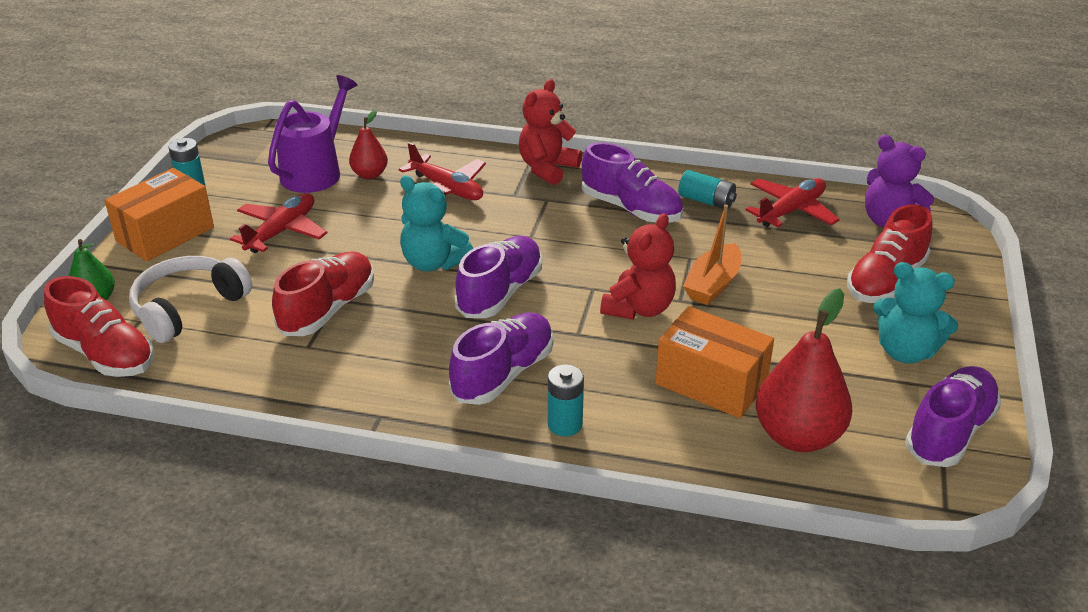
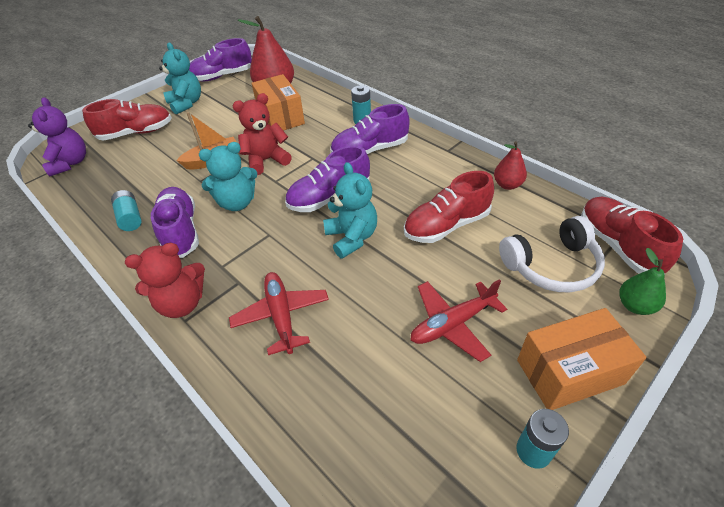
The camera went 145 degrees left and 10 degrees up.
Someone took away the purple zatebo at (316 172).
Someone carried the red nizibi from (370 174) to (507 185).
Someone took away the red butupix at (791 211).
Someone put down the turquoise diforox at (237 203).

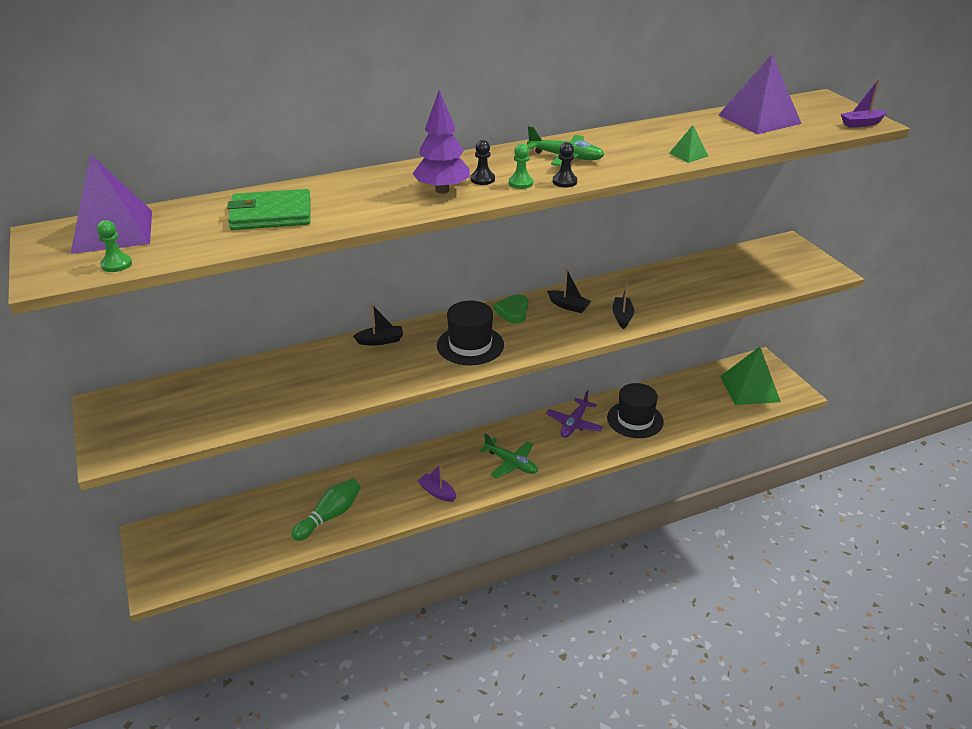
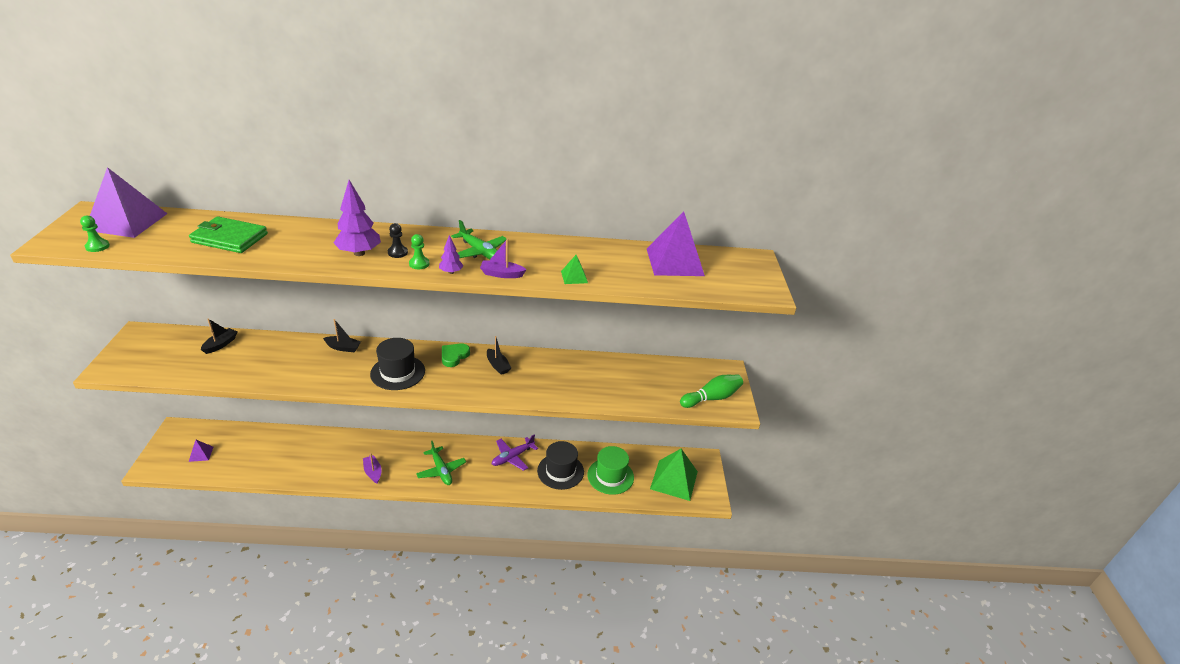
The camera went 20 degrees right and 0 degrees up.
Someone carried the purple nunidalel from (861 124) to (501 274).
Someone swapped the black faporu at (564 182) for the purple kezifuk at (451 272).
Someone carried the black nunidalel from (622 317) to (220 344).
Someone carried the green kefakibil from (330 516) to (711 398).
Someone put down the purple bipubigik at (201 454).
Someone put down the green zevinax at (610 476).

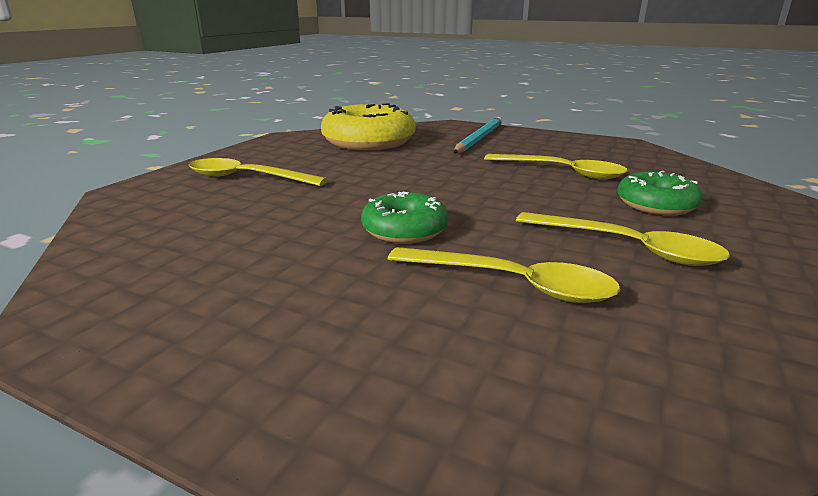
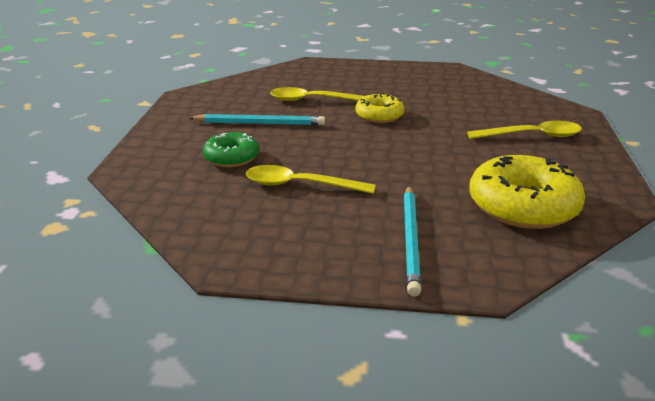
The camera went 160 degrees right and 5 degrees up.
Someone repainted the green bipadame at (404 230), which became the yellow bipadame at (379 115).
Someone swapped the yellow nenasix at (628 248) for the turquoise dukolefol at (259 123).

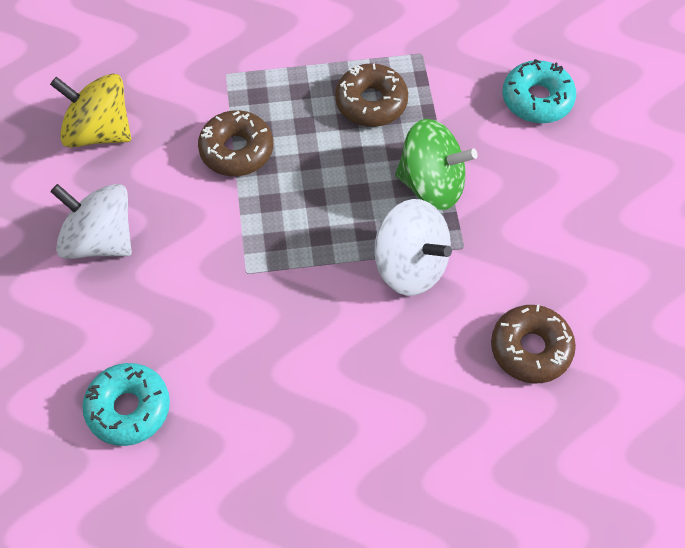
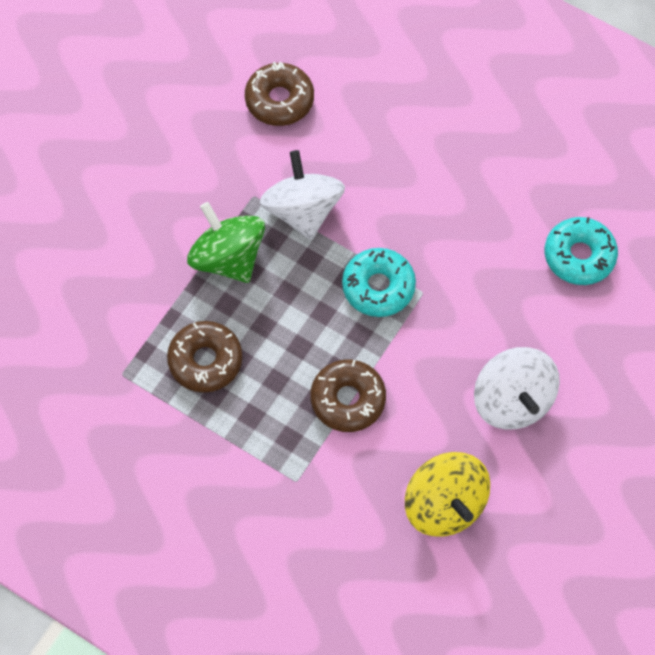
The camera went 140 degrees left and 5 degrees up.
Someone carried the turquoise bipadame from (537 99) to (378 287).

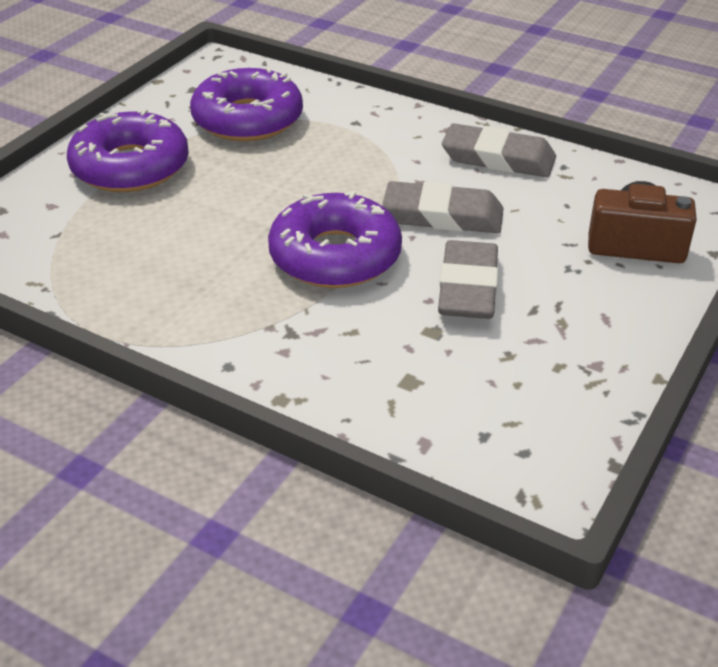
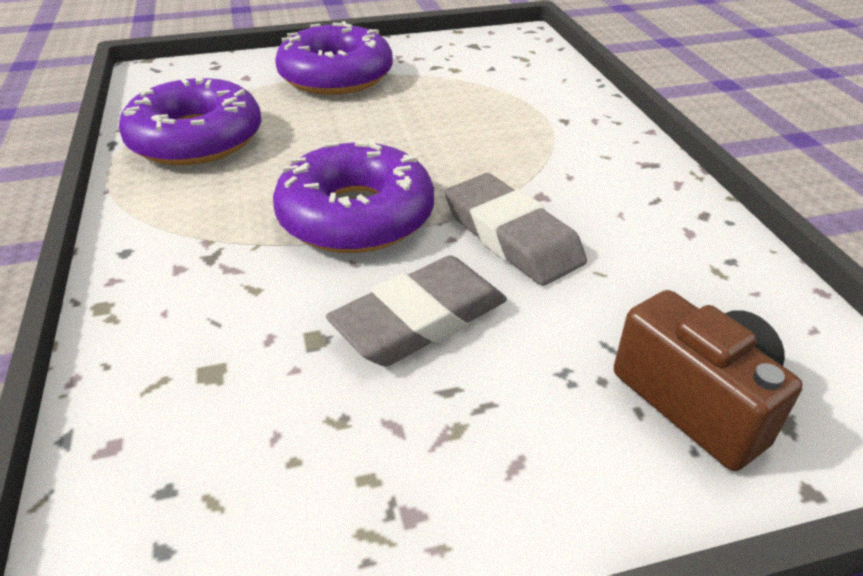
The camera went 45 degrees right and 0 degrees up.
Someone carried the purple bipadame from (247 119) to (196 139).
Someone took away the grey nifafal at (498 158).

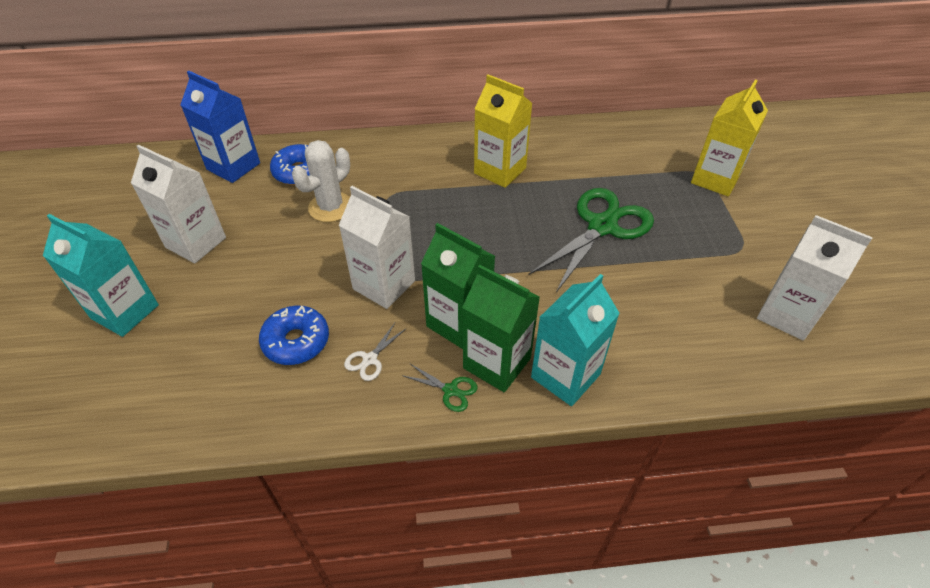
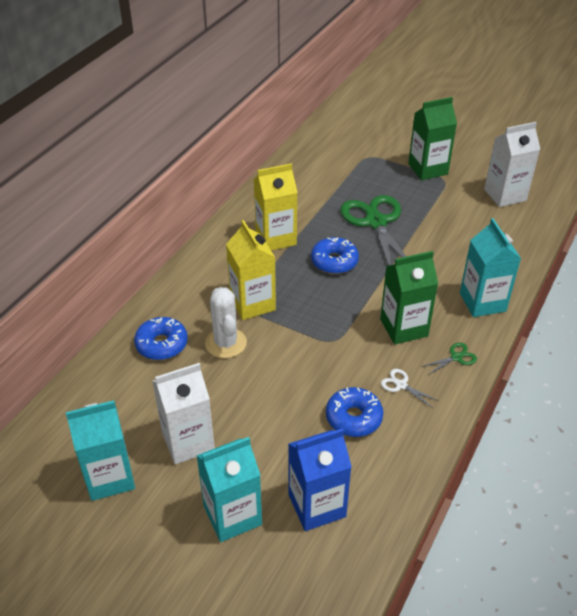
The camera went 55 degrees left and 5 degrees down.
Someone carried the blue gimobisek from (233 166) to (317 505).
Someone carried the yellow gimobisek from (715 179) to (252 303).
Someone took away the white gimobisek at (384 285).
Someone carried the green gimobisek from (497 363) to (428 169).
Someone rotated the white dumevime at (370 359) by 150 degrees clockwise.
Someone put down the blue bipadame at (334 261).
Someone put down the turquoise gimobisek at (109 477).

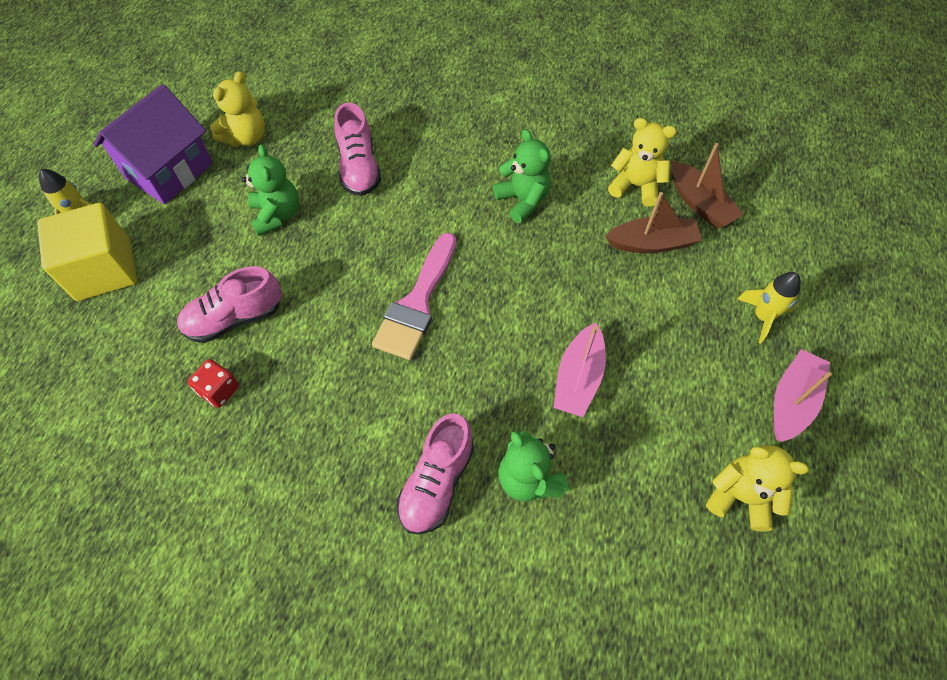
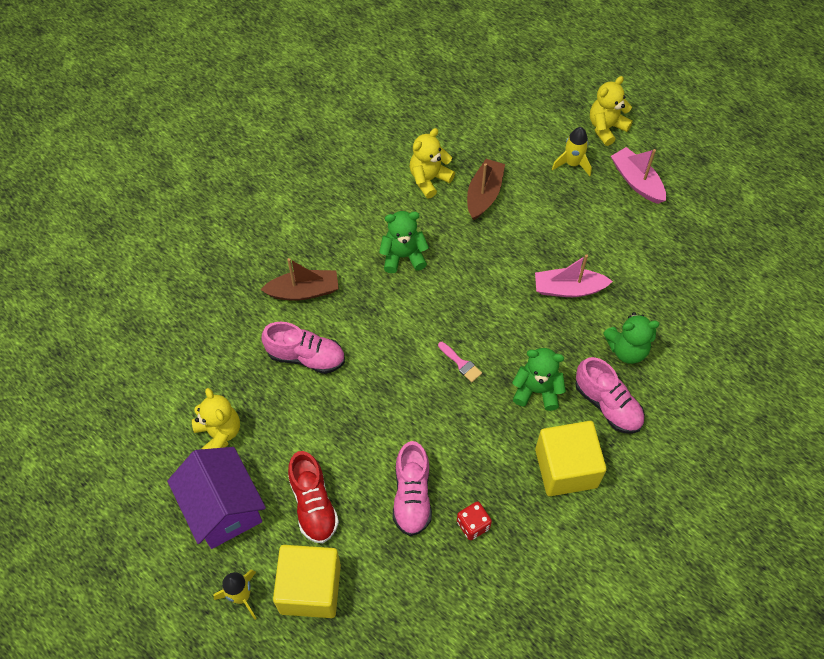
The camera went 65 degrees left and 0 degrees up.
Someone carried the brown nunidalel from (699 203) to (303 291).
Someone carried the green diforox from (277 215) to (537 390).
Someone scaled the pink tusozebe at (417 303) by 0.44.
Someone rotated the pink nunidalel at (578 378) by 135 degrees clockwise.
Someone carried the yellow diforox from (740 496) to (606 128).
Someone put down the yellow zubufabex at (566 468).
Someone put down the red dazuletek at (313 504).

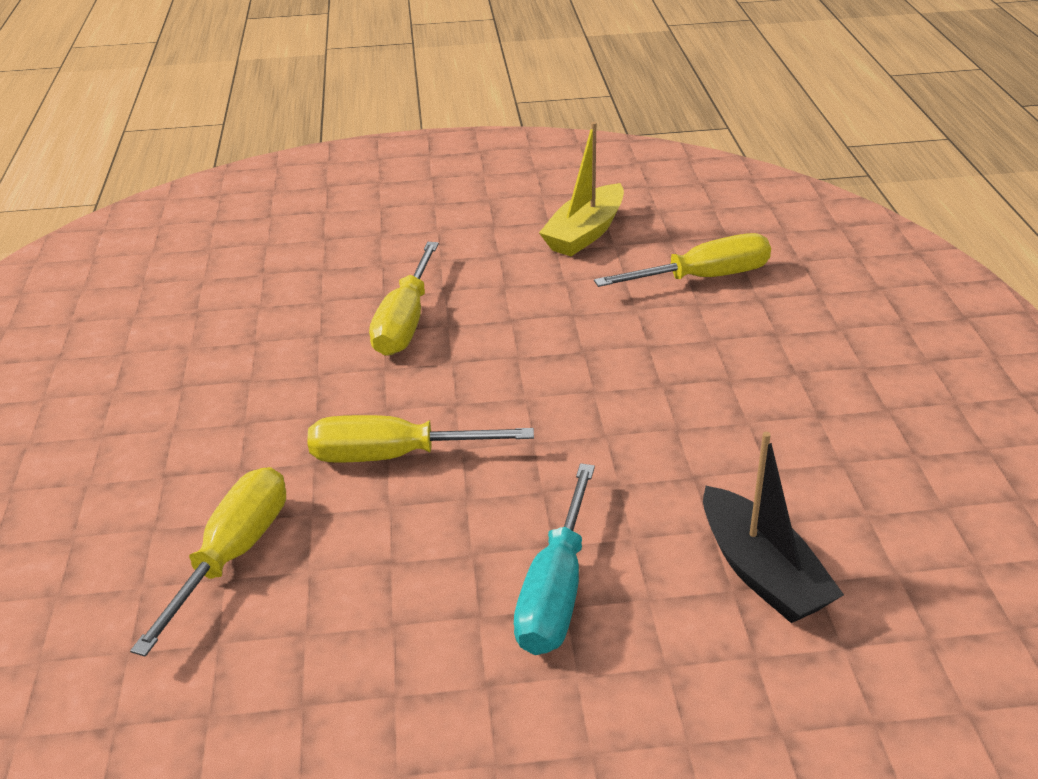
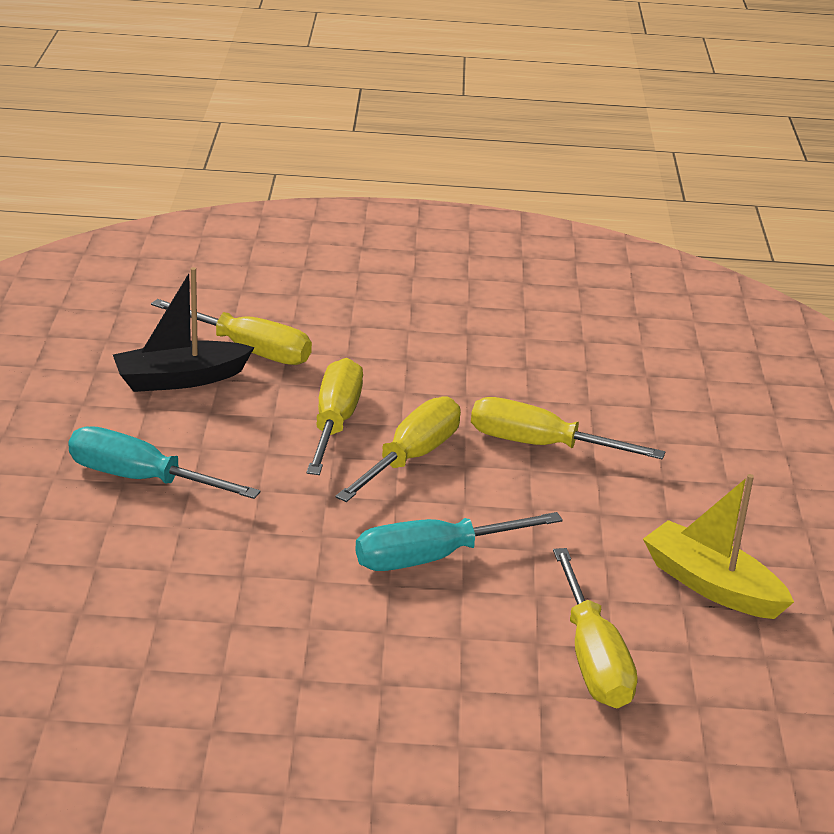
The camera went 95 degrees right and 5 degrees down.
Someone carried the black nunidalel from (762 572) to (180 379).
Someone put down the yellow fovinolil at (410 458).
Someone put down the turquoise fovinolil at (434 558).

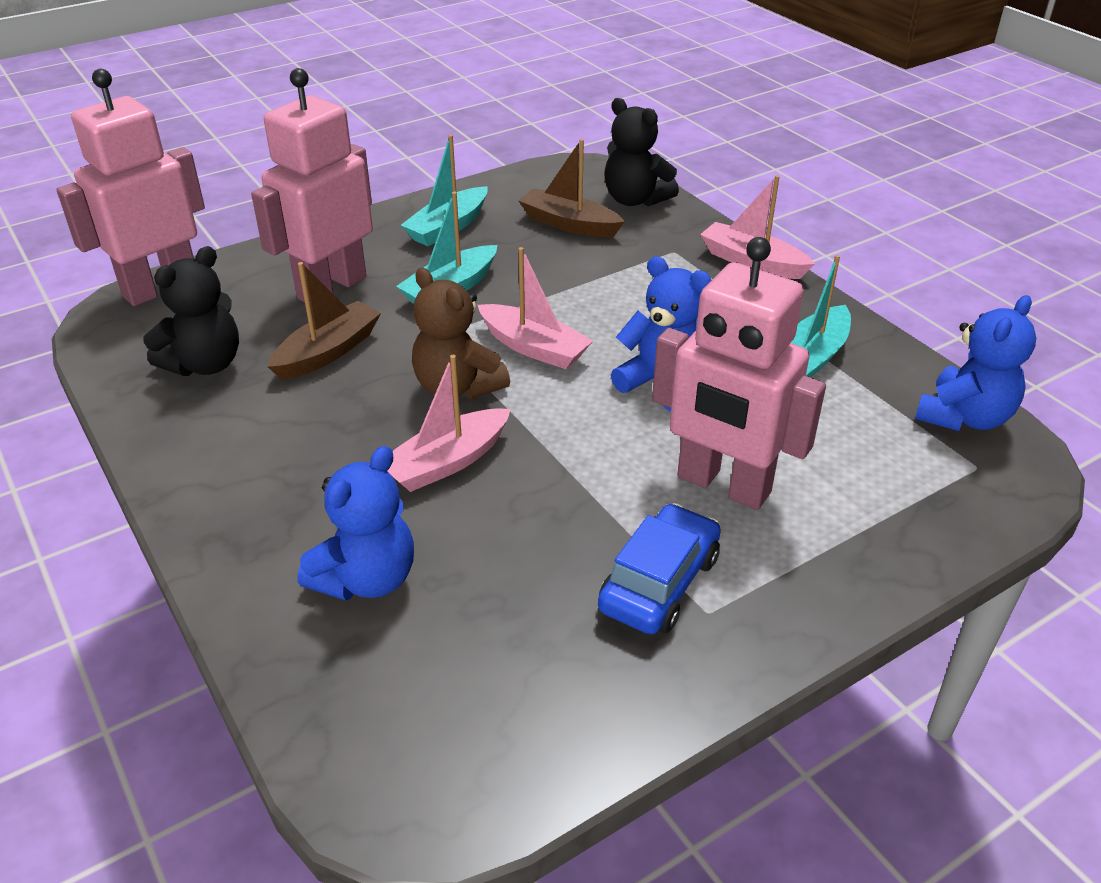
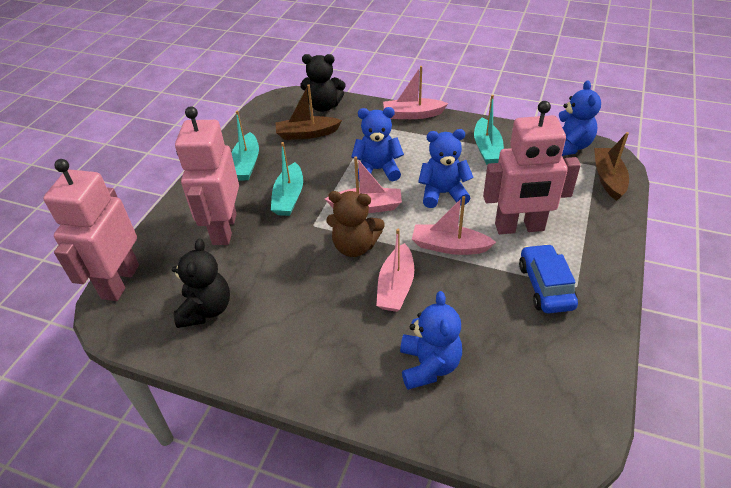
The camera went 35 degrees left and 5 degrees up.
Someone carried the brown nunidalel from (328 352) to (608 178).
Someone put down the blue diforox at (377 170).
Someone put down the pink nunidalel at (449 246).

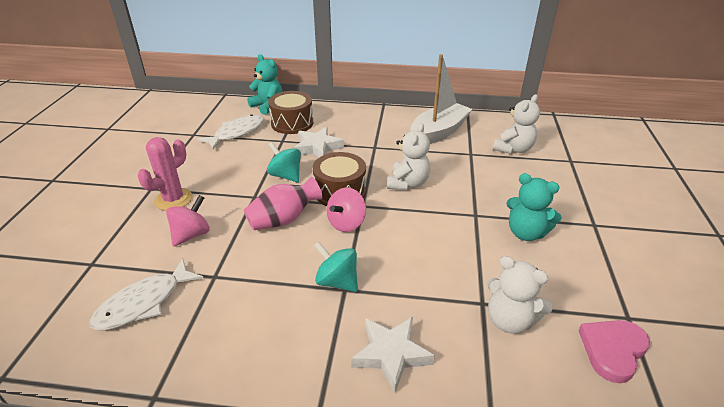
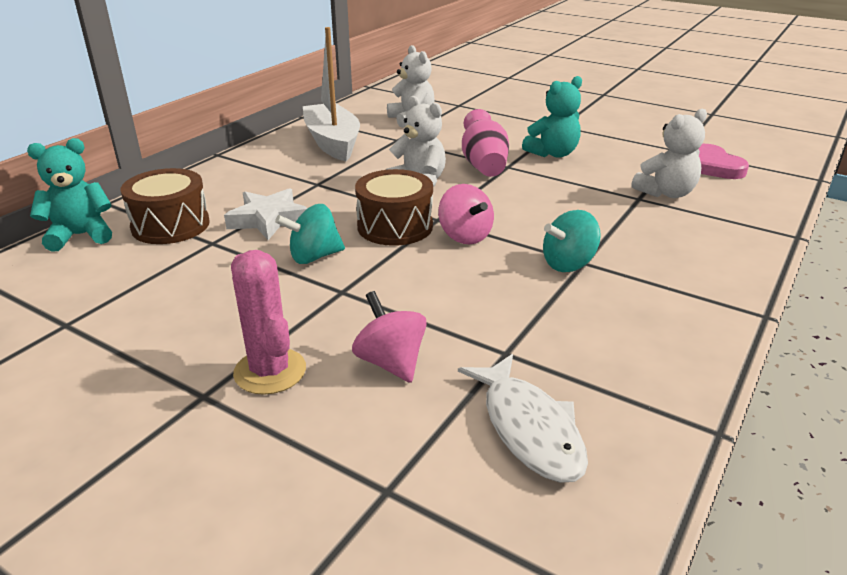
The camera went 65 degrees left and 5 degrees down.
Someone took away the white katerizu at (237 133).
Someone carried the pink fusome from (283 220) to (483 165).
Someone took away the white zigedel at (391 354).

